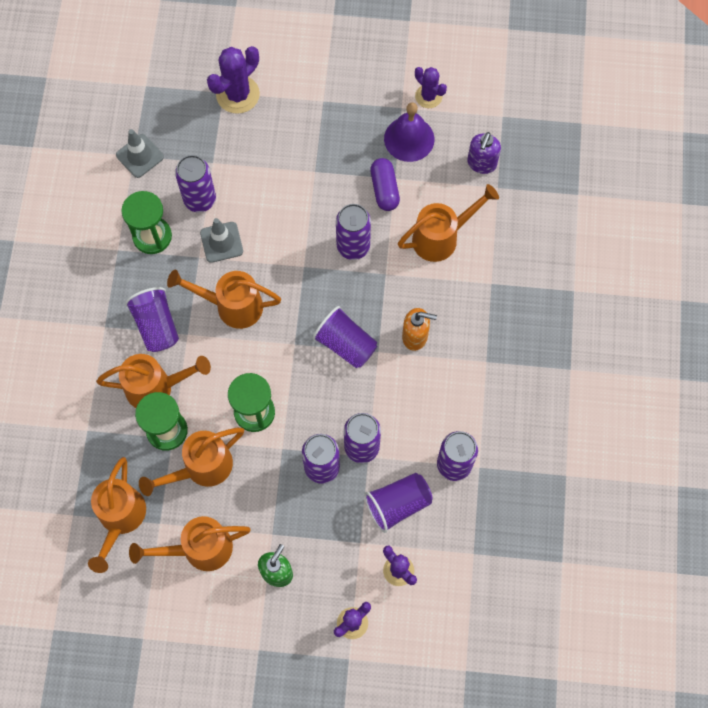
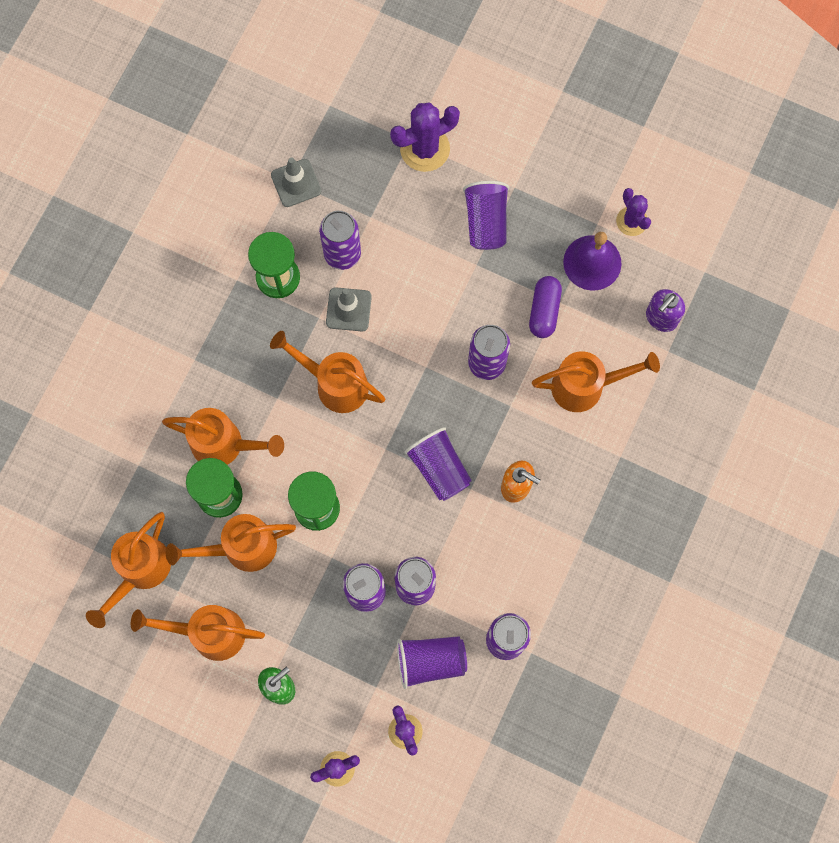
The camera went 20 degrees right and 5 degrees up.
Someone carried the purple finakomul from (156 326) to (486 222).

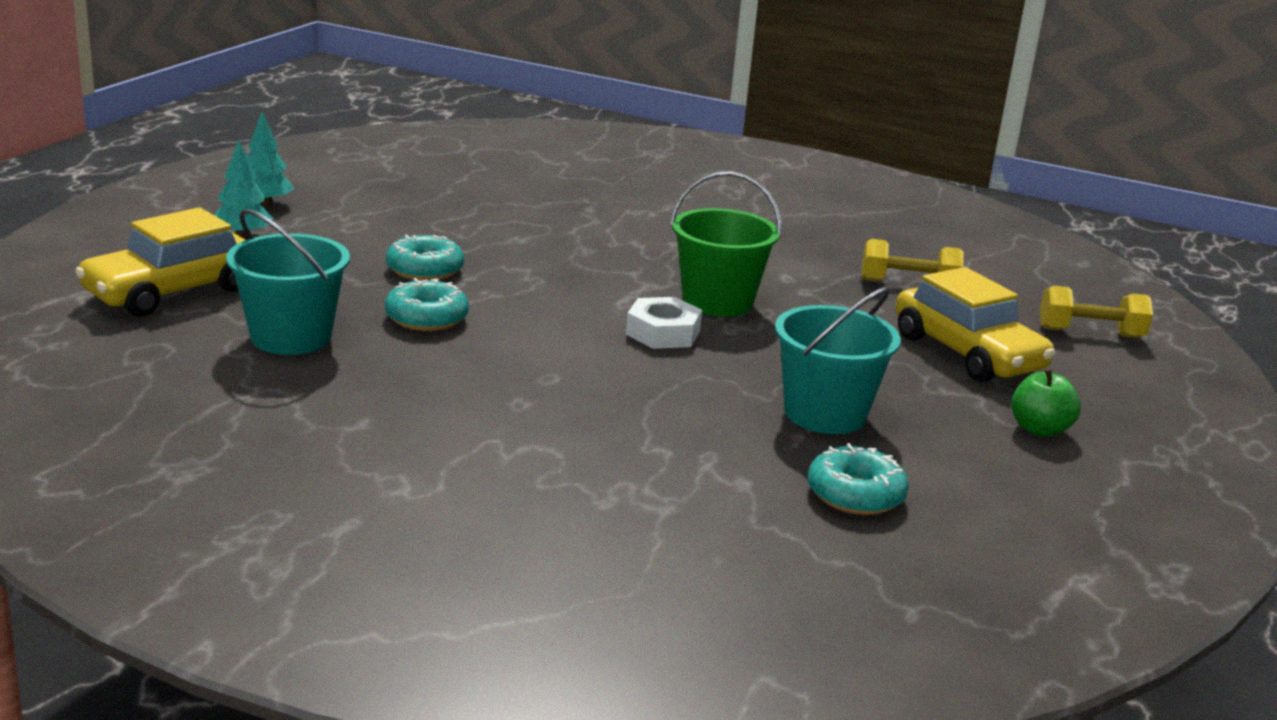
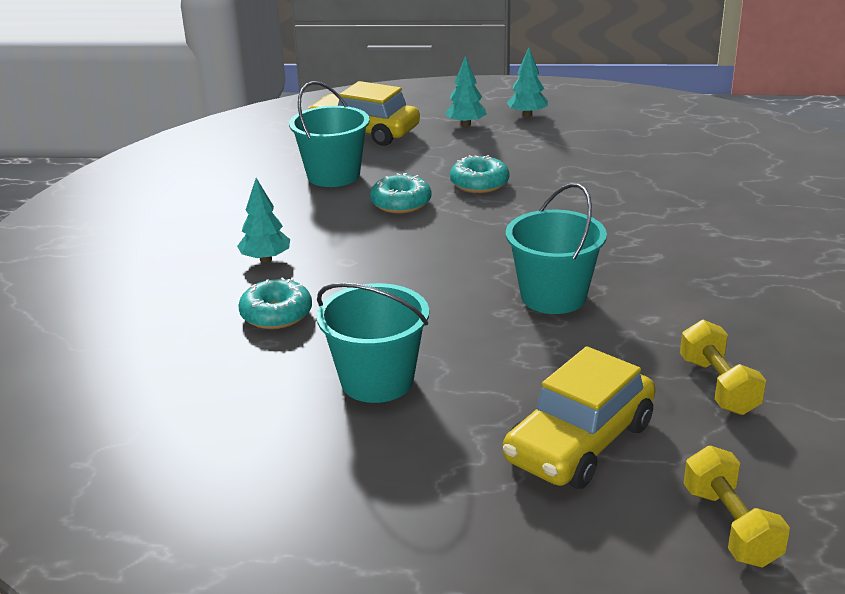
The camera went 75 degrees right and 5 degrees up.
Someone repainted the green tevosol at (717 301), which became the turquoise tevosol at (553 296).
Someone took away the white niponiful at (663 333).
Someone took away the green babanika at (1039 429).
Someone carried the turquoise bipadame from (855 494) to (276 314).
Someone put down the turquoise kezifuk at (266 259).

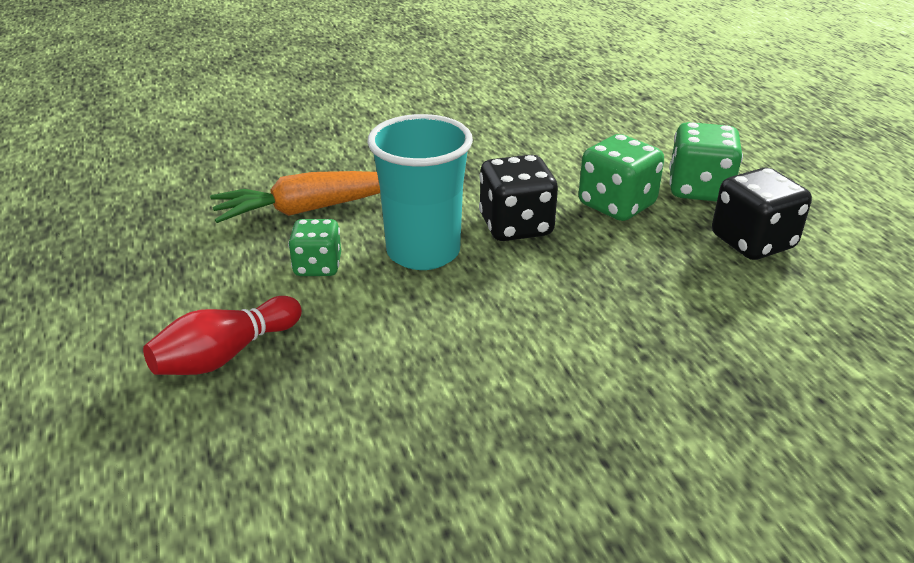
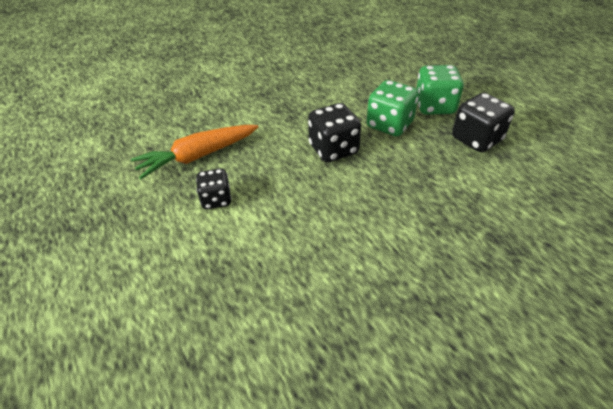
The camera went 10 degrees left and 10 degrees up.
Someone took away the turquoise finakomul at (423 252).
Someone repainted the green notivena at (318 266), which became the black notivena at (216 199).
Someone took away the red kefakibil at (226 355).

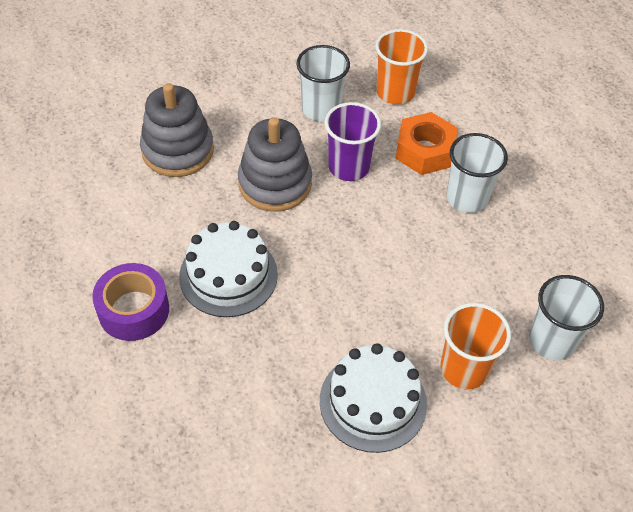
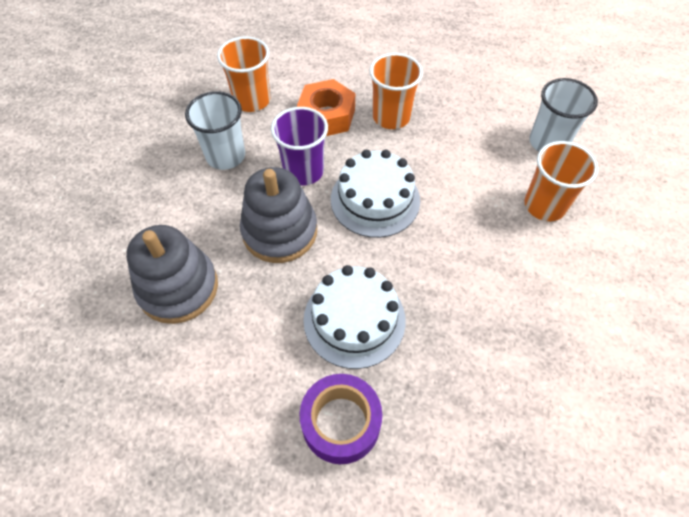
The camera went 55 degrees left and 5 degrees up.
Someone repainted the white finakomul at (467 198), which became the orange finakomul at (391 117).
Someone carried the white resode from (373 402) to (375 200).

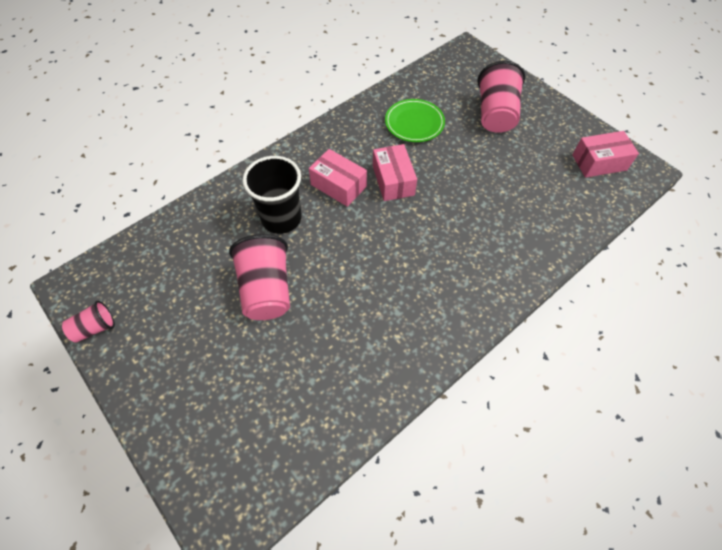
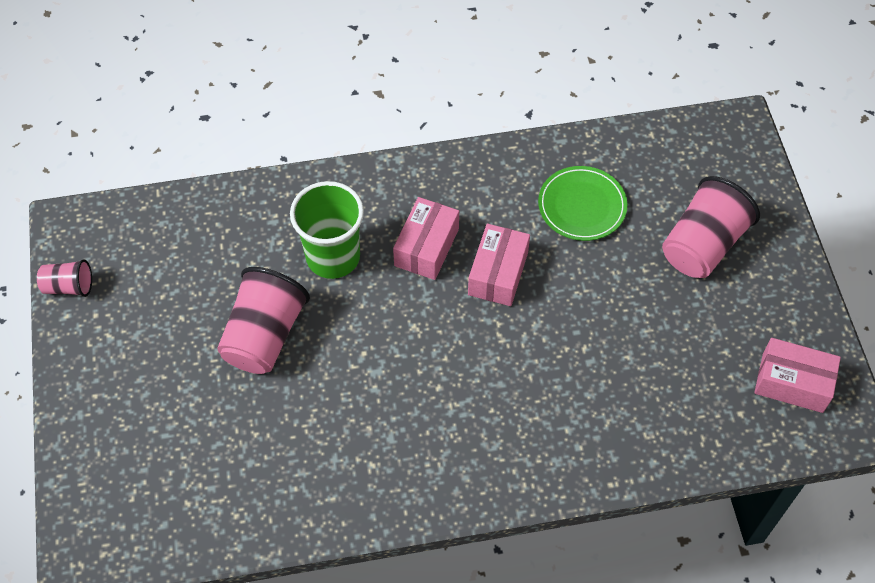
The camera went 30 degrees right and 0 degrees up.
Someone rotated the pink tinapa at (338 185) by 45 degrees clockwise.
Someone repainted the black finakomul at (281 218), which became the green finakomul at (333 257).

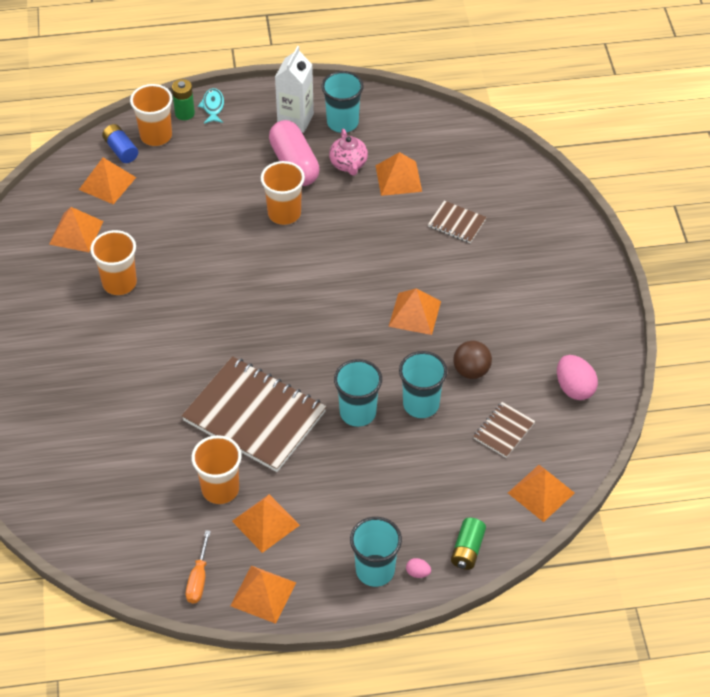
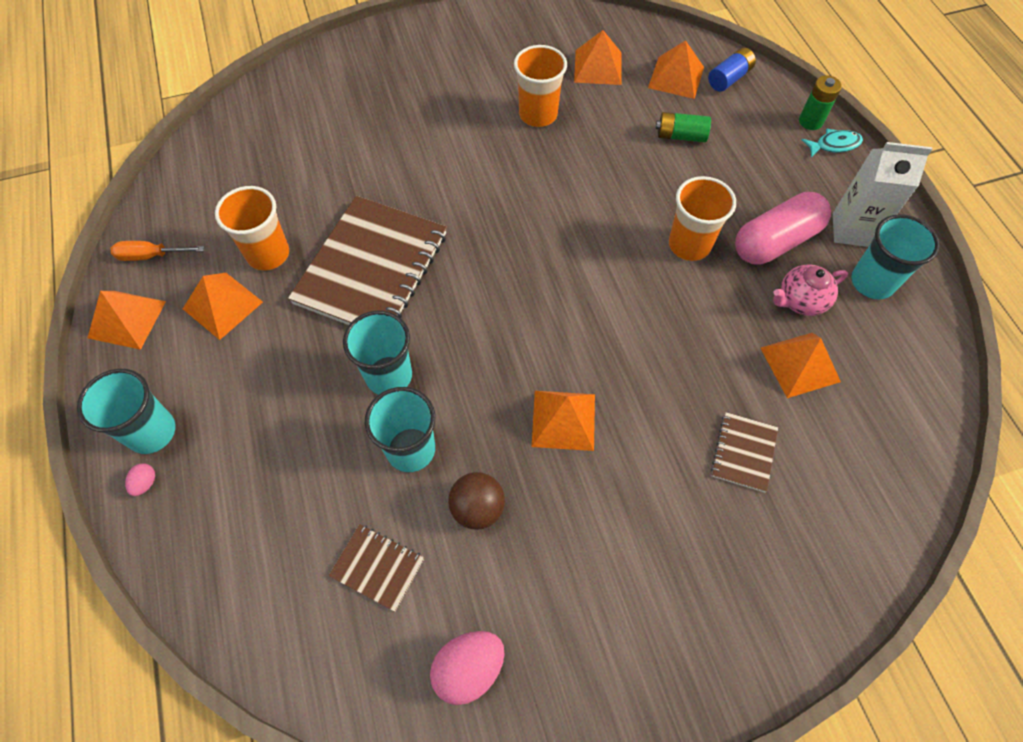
The camera went 80 degrees right and 10 degrees up.
Someone took away the orange finakomul at (156 136).
Someone took away the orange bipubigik at (541 493).
Someone carried the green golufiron from (467 550) to (680 136).

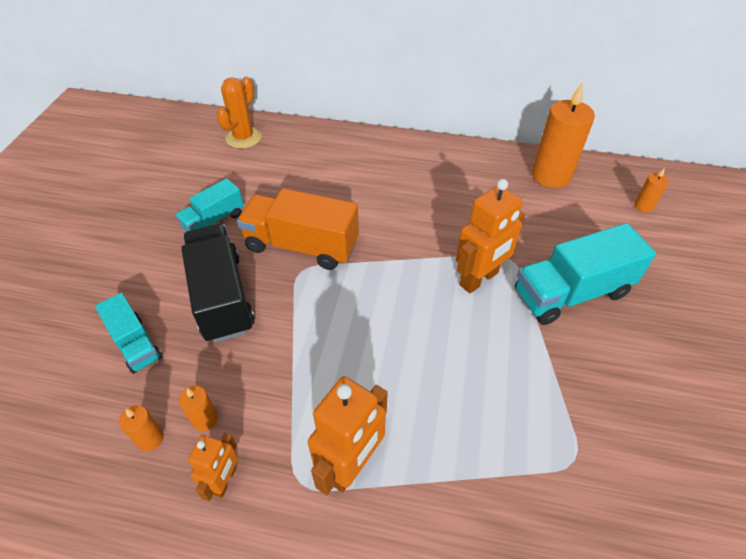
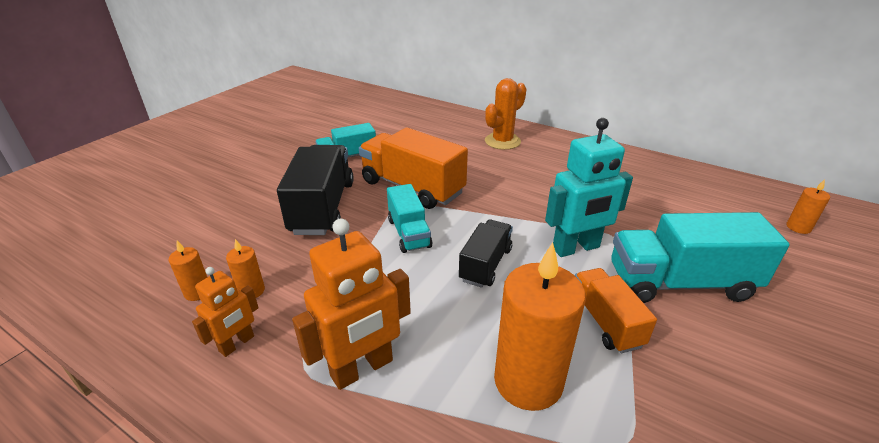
The camera went 20 degrees right and 15 degrees down.
Someone carried the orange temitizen from (243 138) to (502 141).
Someone carried the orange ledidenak from (551 175) to (528 381).
Someone repainted the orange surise at (479 279), which became the turquoise surise at (576 248).
Someone carried the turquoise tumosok from (135 344) to (409 233).
Someone put down the black tumosok at (485 264).
Someone put down the orange tumosok at (605 321).

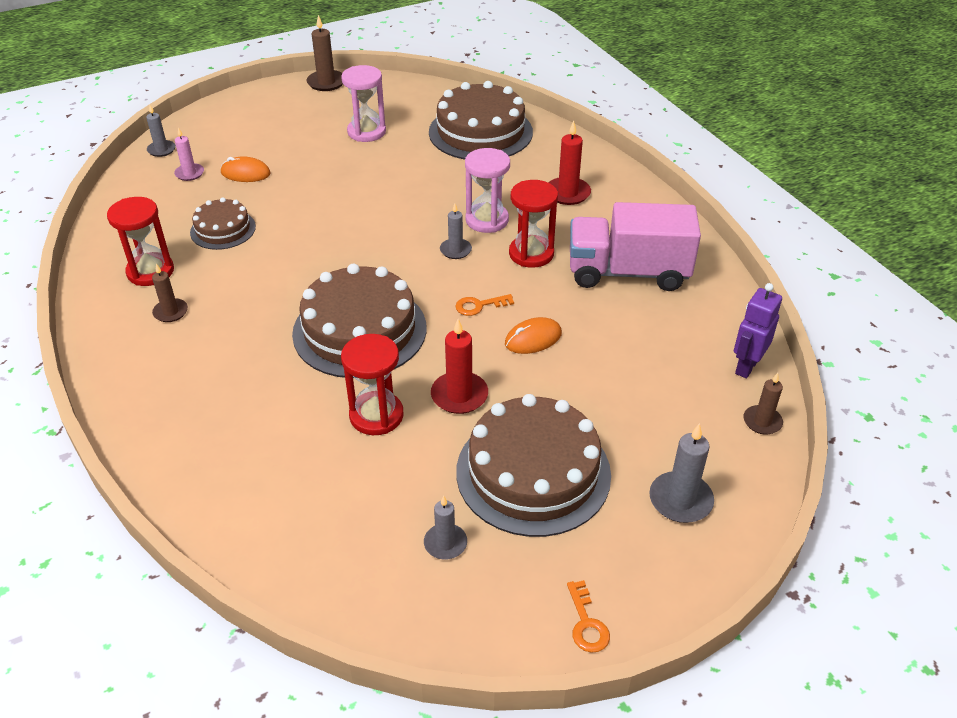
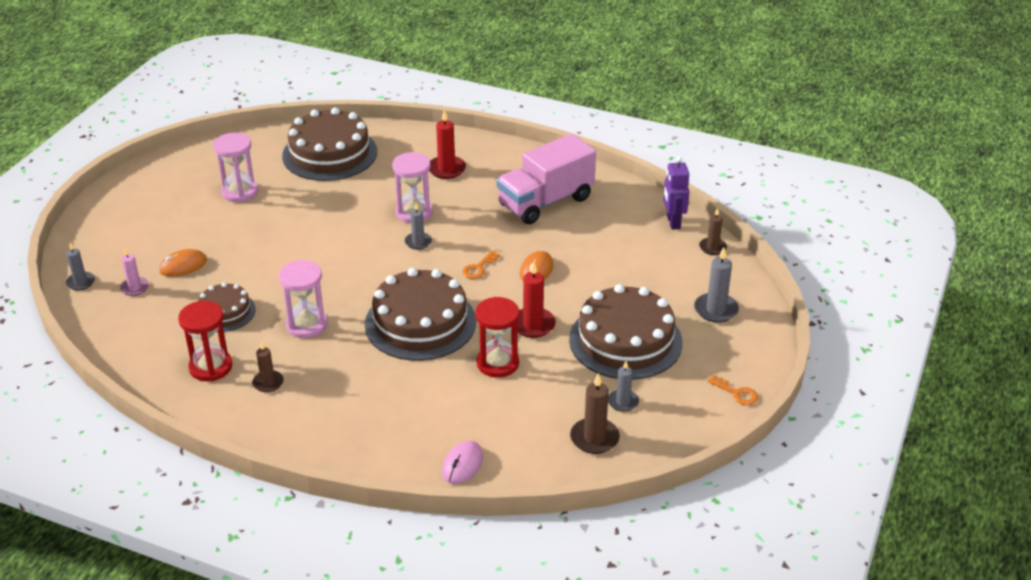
The camera went 40 degrees left and 5 degrees down.
Someone carried the brown ledidenak from (326 82) to (594 438).
Someone took away the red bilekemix at (531 254).
Someone put down the pink bilekemix at (306 325).
Someone put down the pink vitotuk at (462 464).

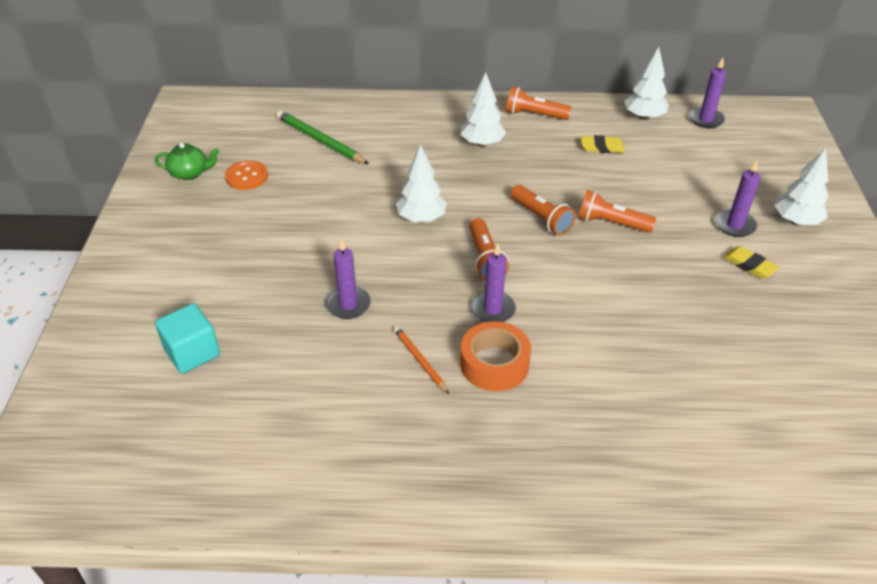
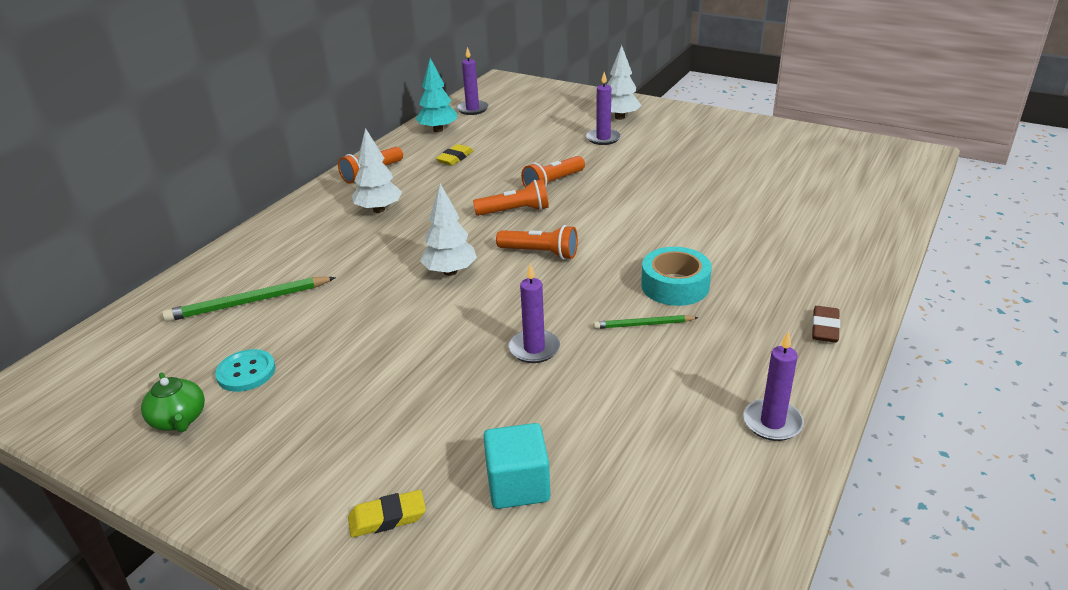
The camera went 60 degrees left and 10 degrees down.
Someone repainted the white kezifuk at (644 117), which became the turquoise kezifuk at (438 130).
Someone rotated the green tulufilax at (190 173) by 120 degrees clockwise.
Someone repainted the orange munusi at (247 177), which became the turquoise munusi at (246 372).
Someone carried the purple ledidenak from (492 309) to (772 422).
Someone carried the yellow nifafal from (749 265) to (387 518).
Someone repainted the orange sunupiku at (494 364), which became the turquoise sunupiku at (675 285).
Someone repainted the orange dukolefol at (419 360), which became the green dukolefol at (643 325).
Someone put down the brown nifafal at (824 328).

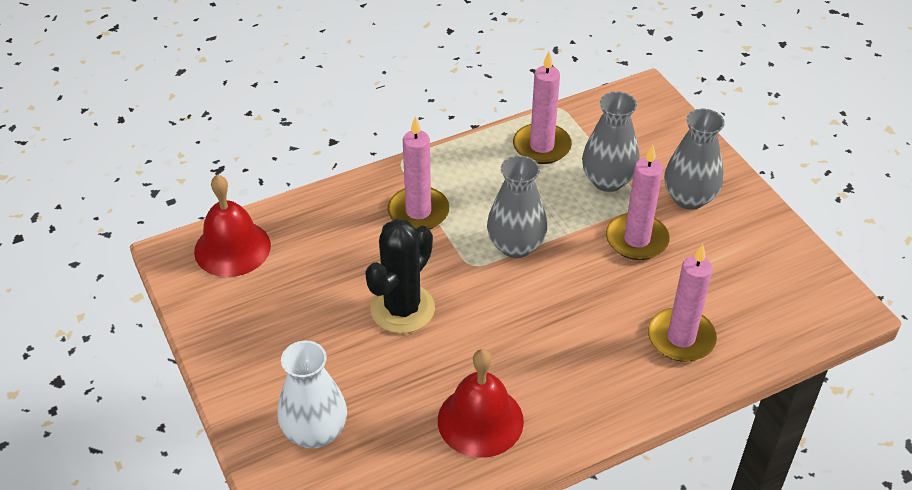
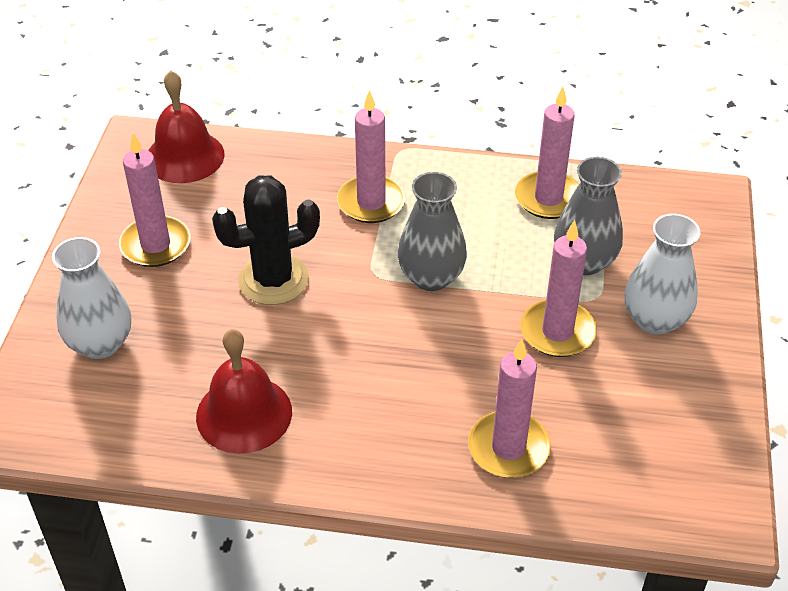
The camera went 35 degrees right and 0 degrees up.
Someone repainted the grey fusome at (689 198), which became the white fusome at (655 320).
Someone put down the pink ledidenak at (155 245).

